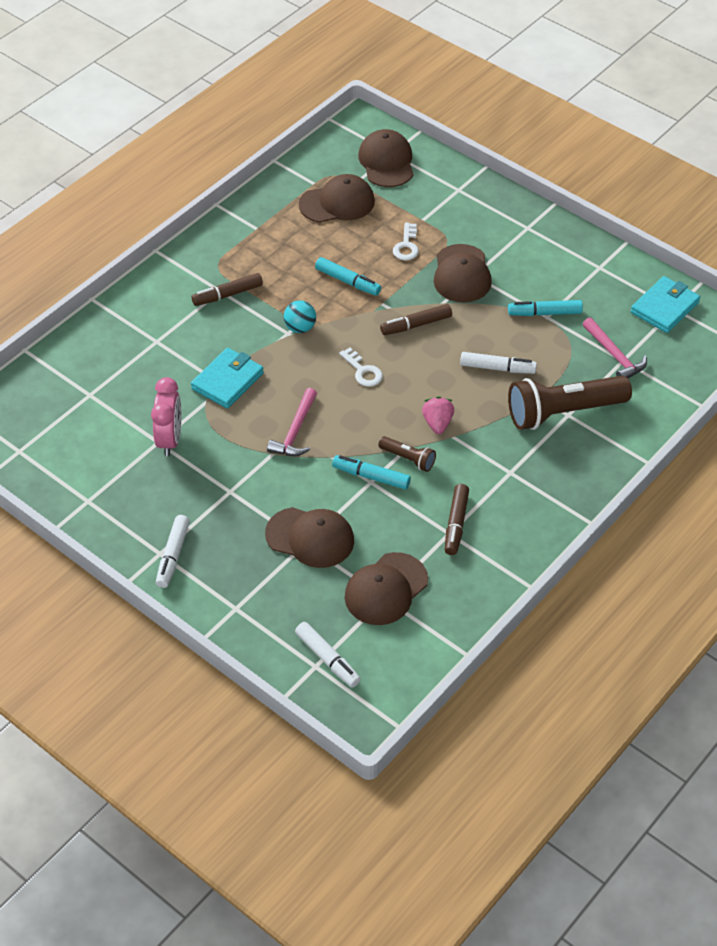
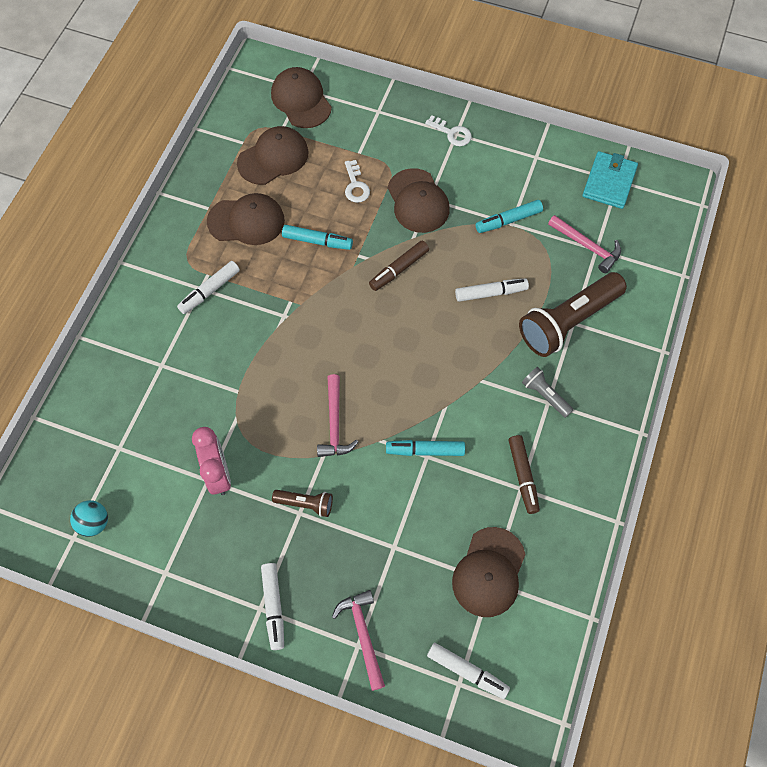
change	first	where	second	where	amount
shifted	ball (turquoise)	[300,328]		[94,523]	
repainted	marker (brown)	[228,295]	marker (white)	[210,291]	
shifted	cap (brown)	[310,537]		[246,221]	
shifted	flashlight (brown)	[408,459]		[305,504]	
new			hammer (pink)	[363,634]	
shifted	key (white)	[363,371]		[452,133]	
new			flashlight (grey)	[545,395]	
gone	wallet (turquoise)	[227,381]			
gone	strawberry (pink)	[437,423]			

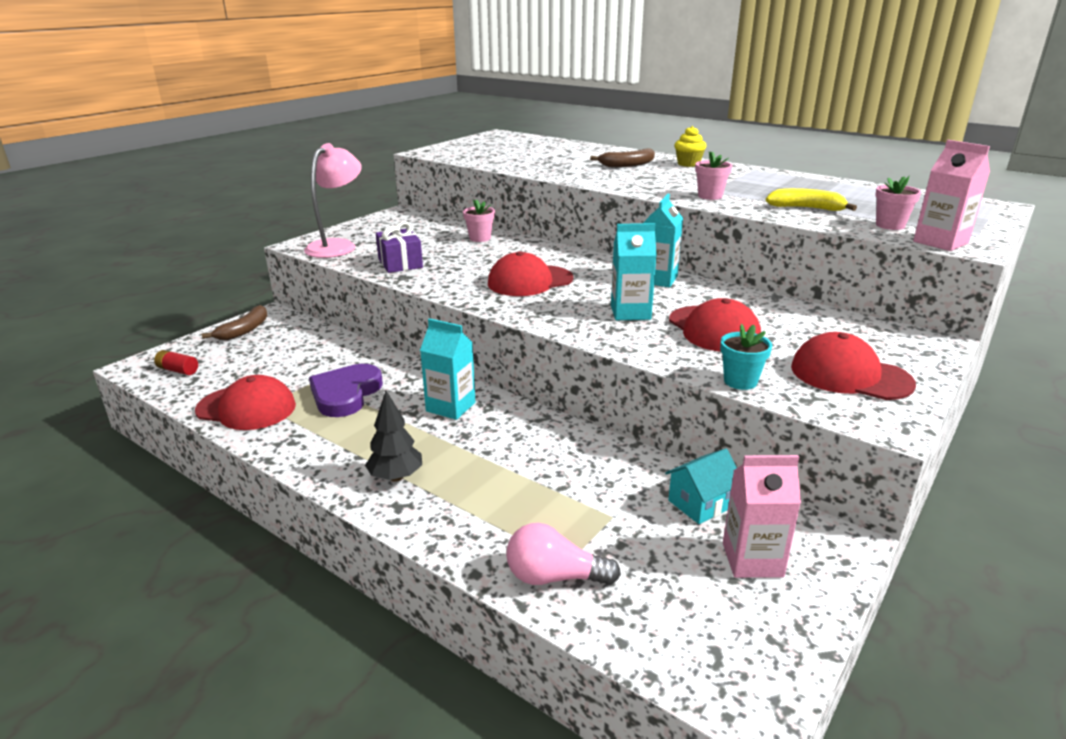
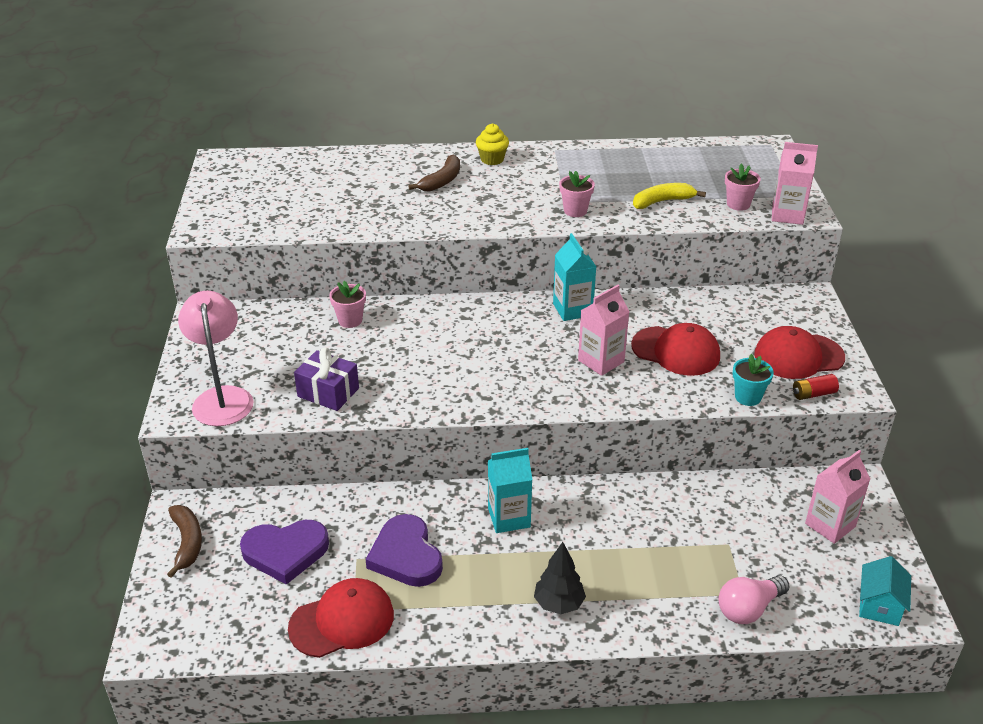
change	first	where	second	where	amount
new			heart (purple)	[285,552]	
repainted	carton (turquoise)	[630,312]	carton (pink)	[601,361]	
shifted	battery (red)	[178,370]		[813,394]	
shifted	house (turquoise)	[701,503]		[879,605]	
gone	cap (red)	[530,281]			

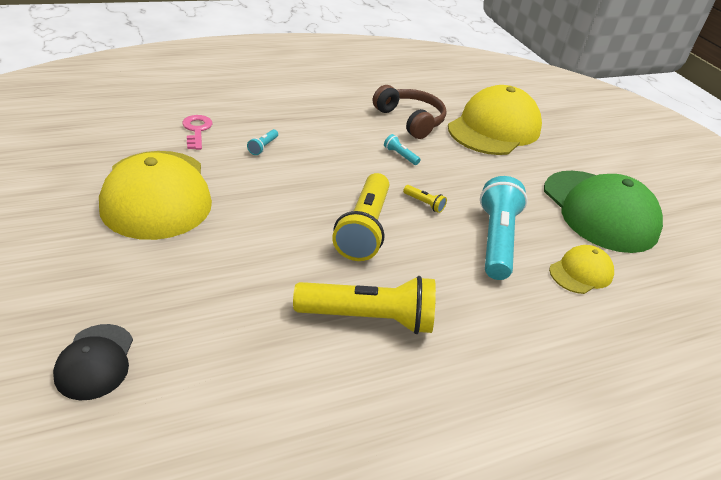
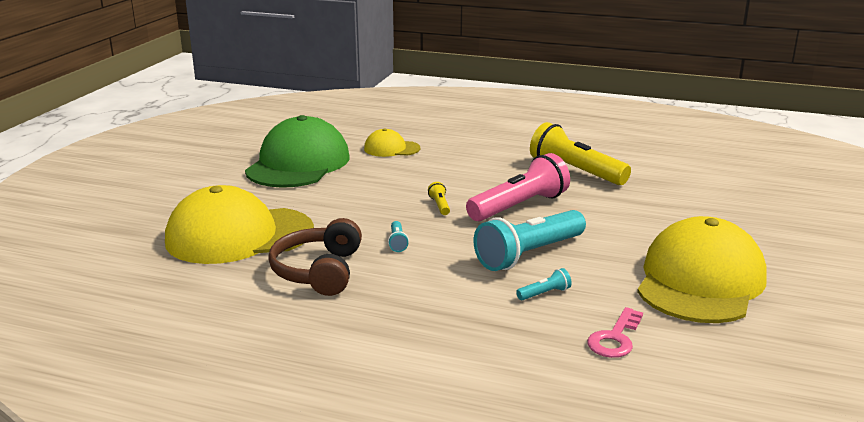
change	first	where	second	where	amount
repainted	flashlight (yellow)	[364,229]	flashlight (pink)	[519,206]	
shifted	flashlight (turquoise)	[496,240]		[529,254]	
gone	cap (black)	[95,361]			

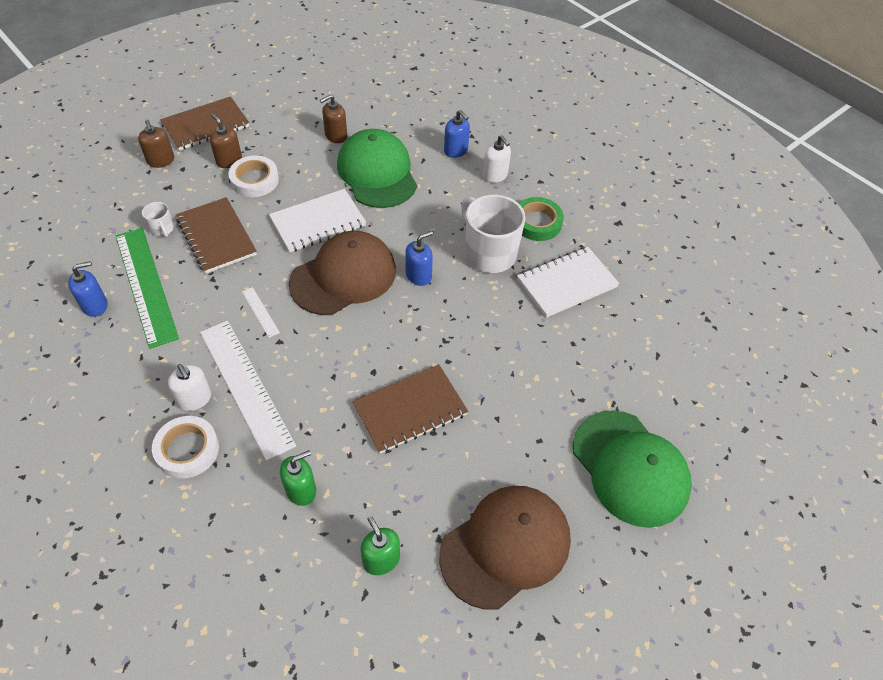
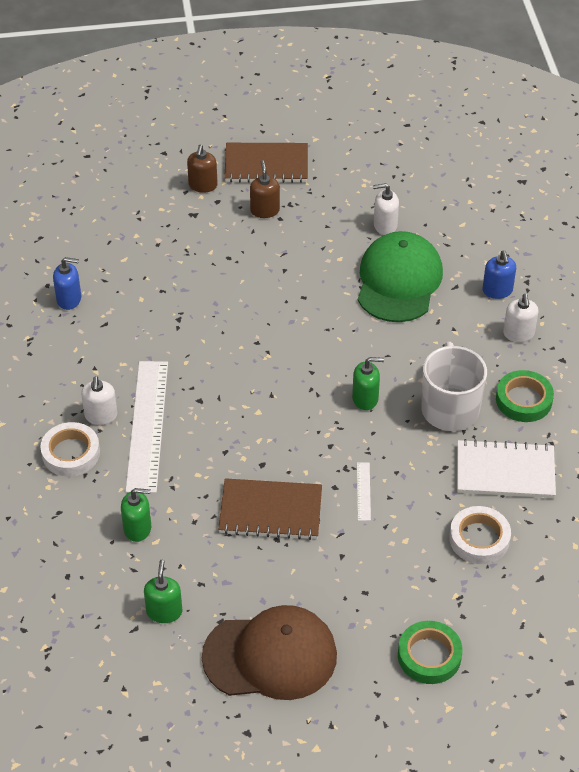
change	first	where	second	where	amount
repainted	soap dispenser (blue)	[418,275]	soap dispenser (green)	[365,398]	
shifted	ruler (white)	[260,312]		[363,491]	
repainted	soap dispenser (brown)	[336,136]	soap dispenser (white)	[385,225]	
swapped	cap (green)	[630,468]	tape (green)	[429,656]	
shifted	tape (white)	[254,180]		[479,539]	
gone	ruler (green)	[146,285]			
gone	mug (white)	[162,229]			
gone	notebook (brown)	[216,237]			
gone	notebook (white)	[318,222]			
gone	cap (brown)	[344,276]			

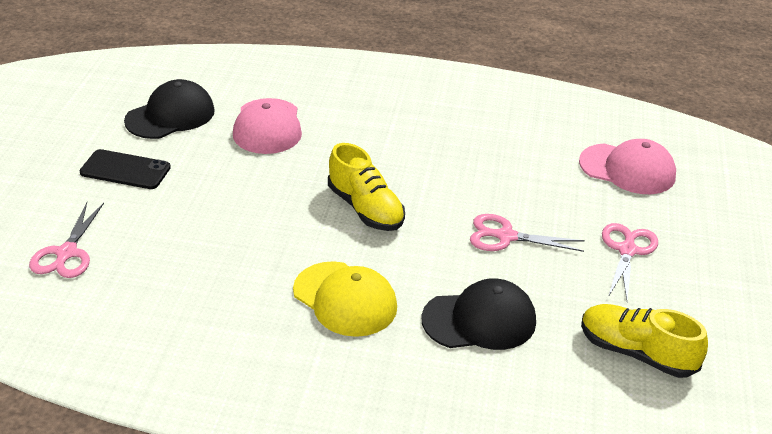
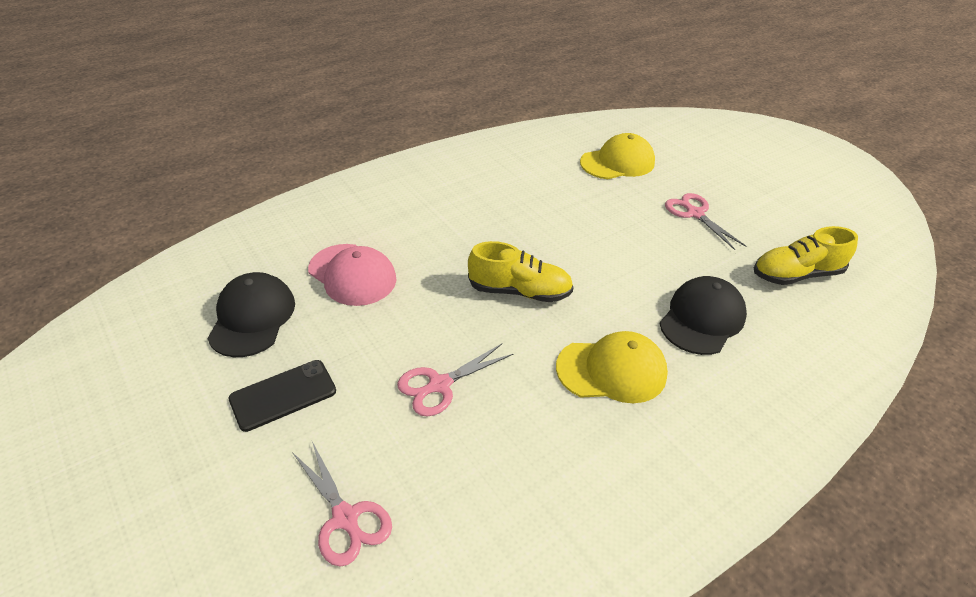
change	first	where	second	where	amount
shifted	scissors (pink)	[506,236]		[440,385]	
repainted	cap (pink)	[627,169]	cap (yellow)	[617,162]	

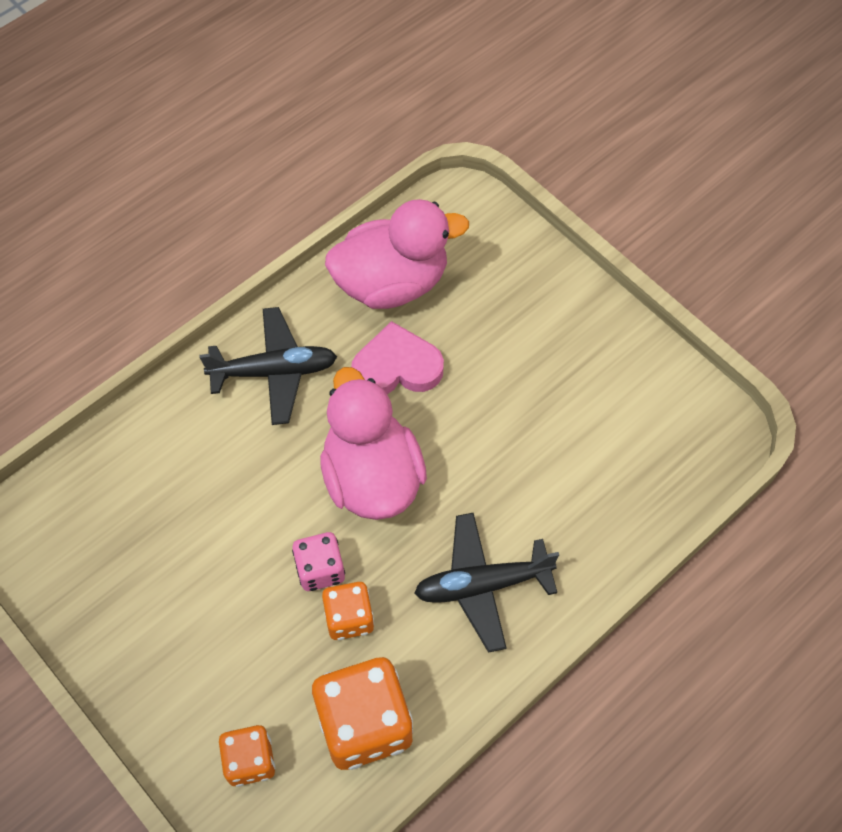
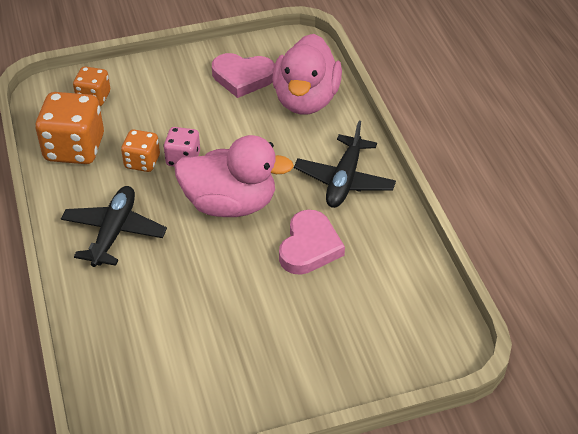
change	first	where	second	where	amount
new			heart (pink)	[243,77]	
shifted	duck (pink)	[392,283]		[306,100]	

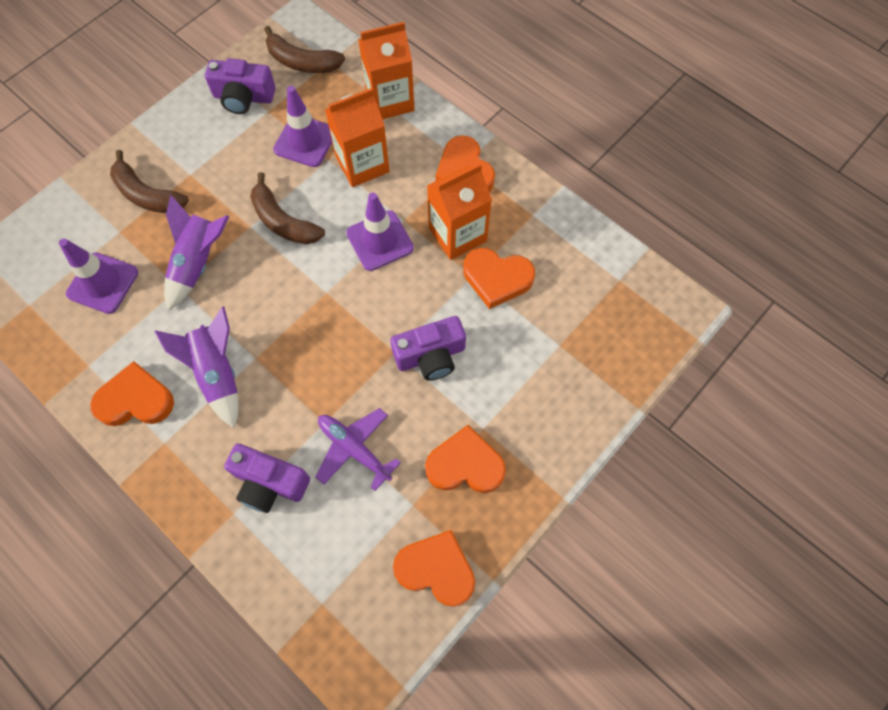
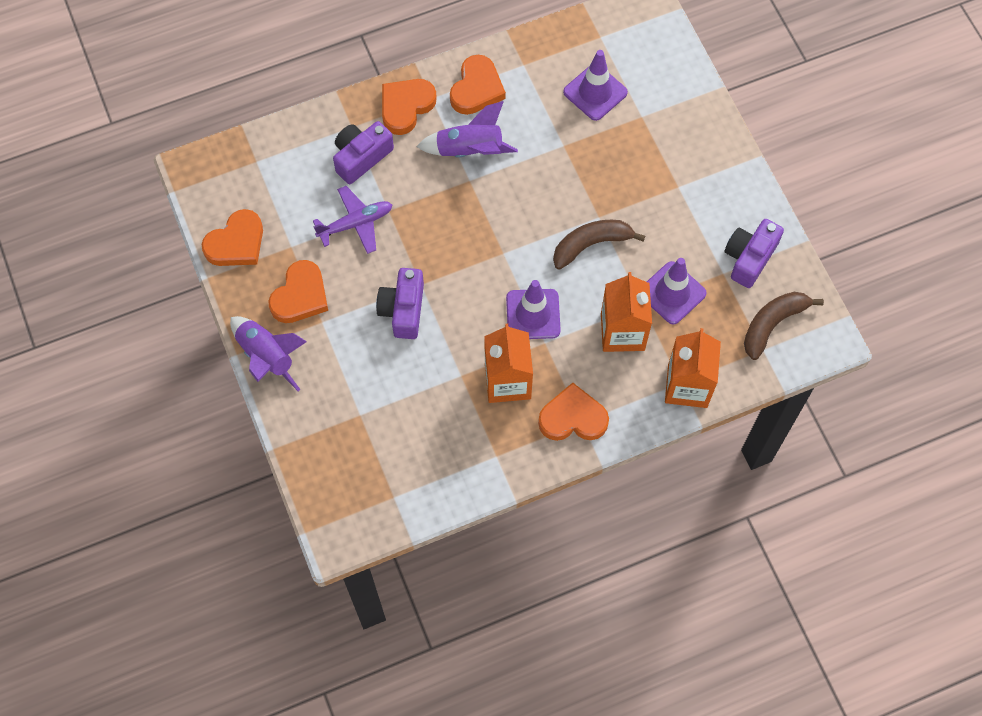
change	first	where	second	where	amount
shifted	rocket (purple)	[199,263]		[267,357]	
shifted	heart (orange)	[497,278]		[406,107]	
gone	banana (brown)	[147,195]			

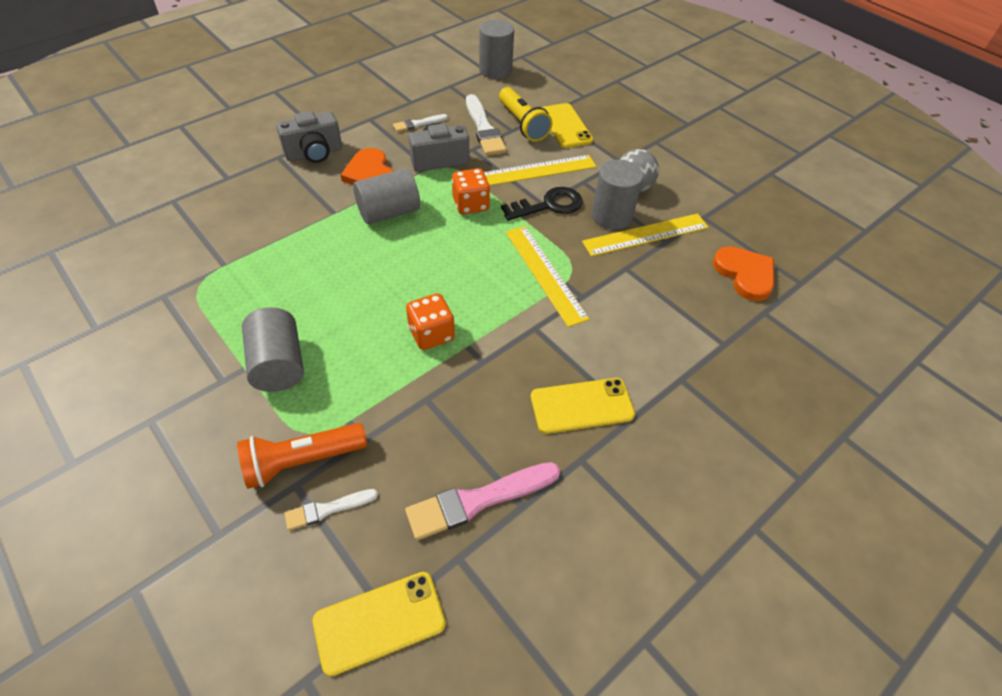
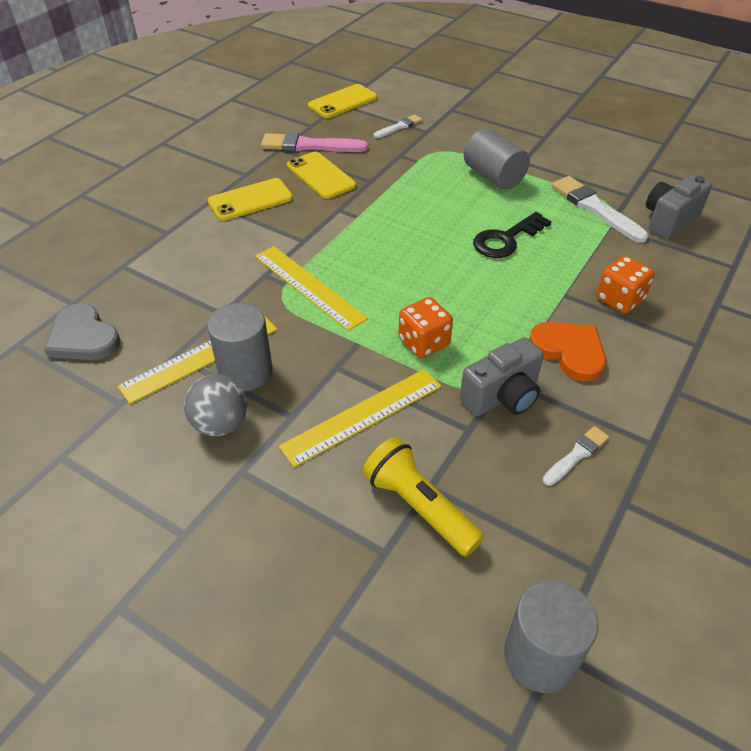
change	first	where	second	where	amount
repainted	heart (orange)	[745,274]	heart (grey)	[83,337]	
rotated	brush (pink)	[478,500]		[309,145]	135 degrees counterclockwise
shifted	phone (yellow)	[565,126]		[321,175]	
shifted	key (black)	[548,205]		[506,239]	
shifted	brush (white)	[484,128]		[595,208]	
shifted	dice (orange)	[431,334]		[619,299]	
shifted	camera (grey)	[314,153]		[669,220]	
gone	flashlight (orange)	[302,461]			
gone	cylinder (grey)	[389,212]			

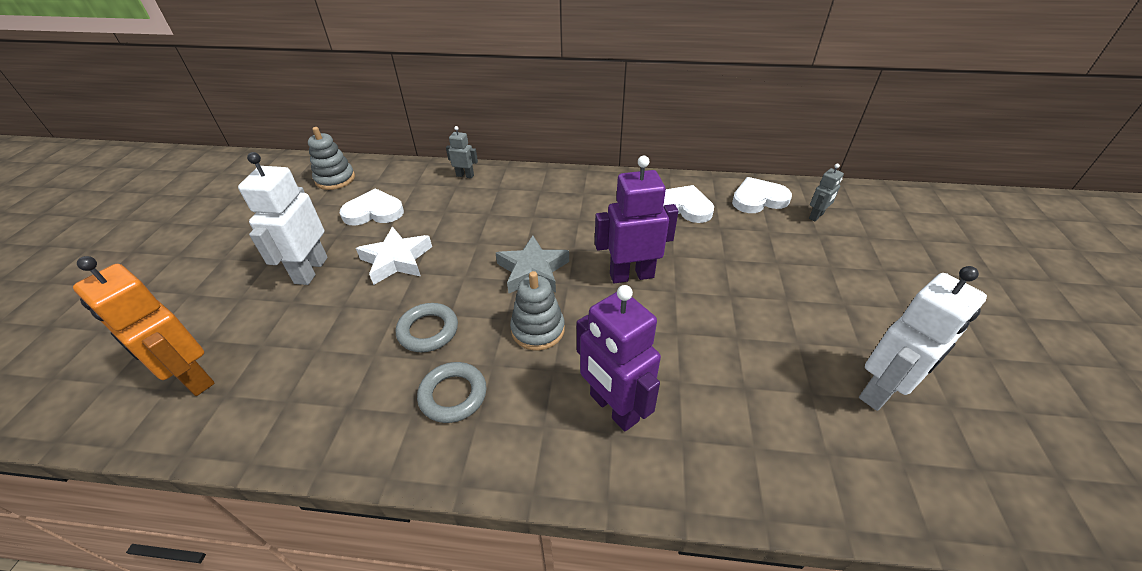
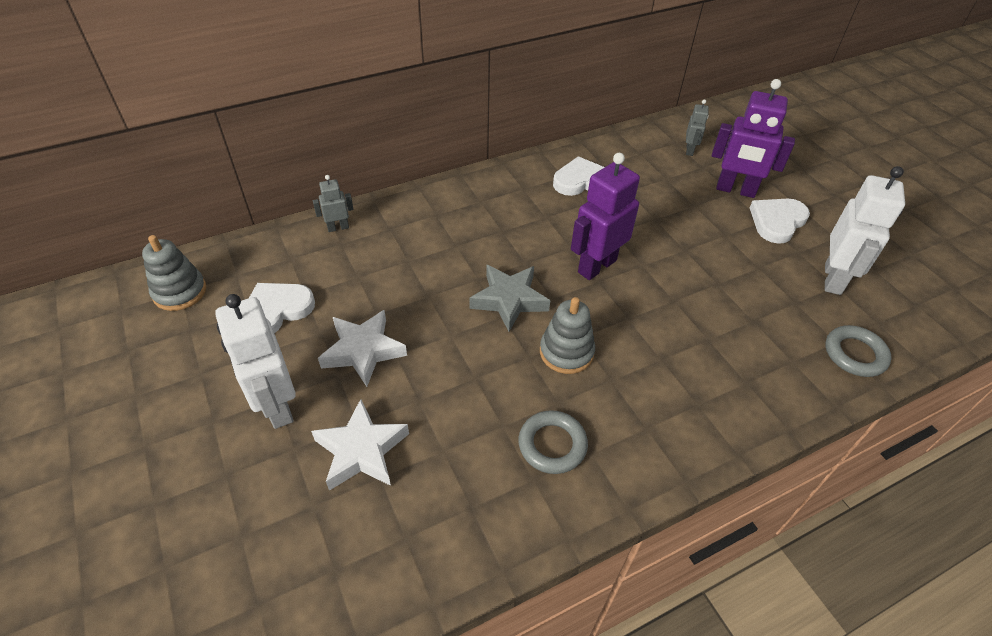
change	first	where	second	where	amount
new			star (white)	[361,450]	
shifted	robot (purple)	[613,408]		[735,190]	
shifted	heart (white)	[758,199]		[777,222]	
shifted	ring (grey)	[428,331]		[855,354]	
gone	robot (orange)	[192,378]			

